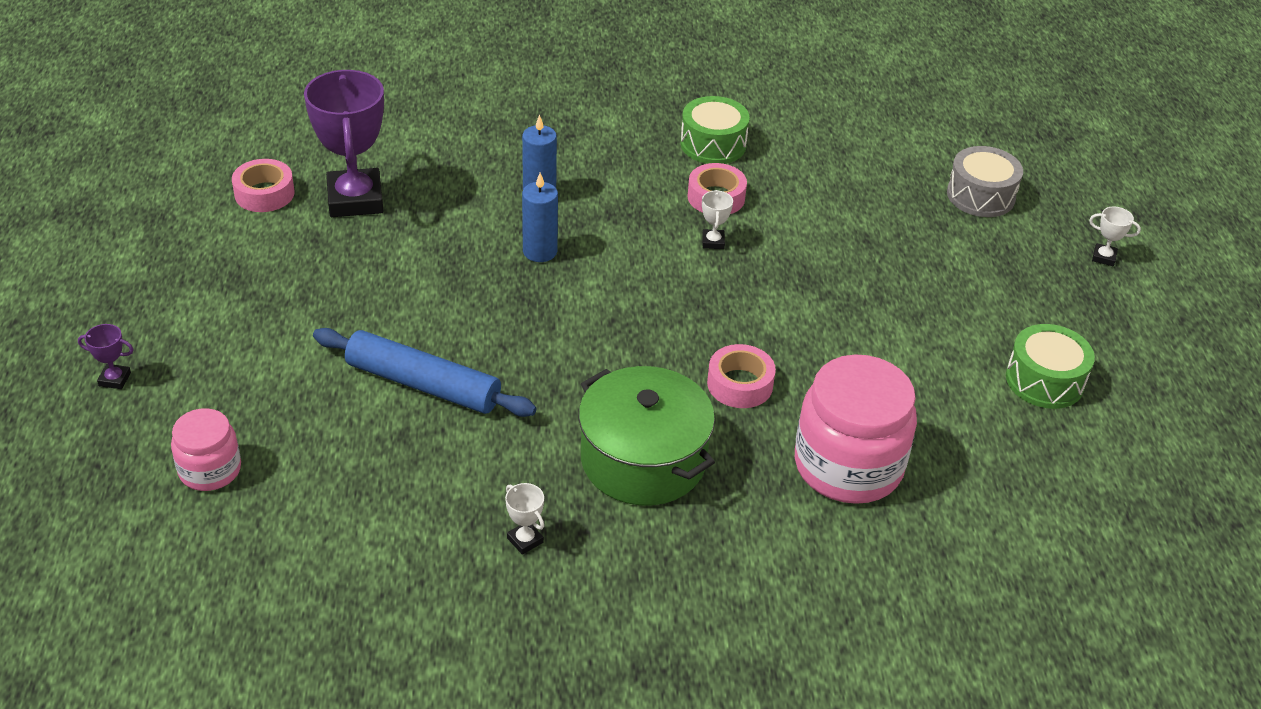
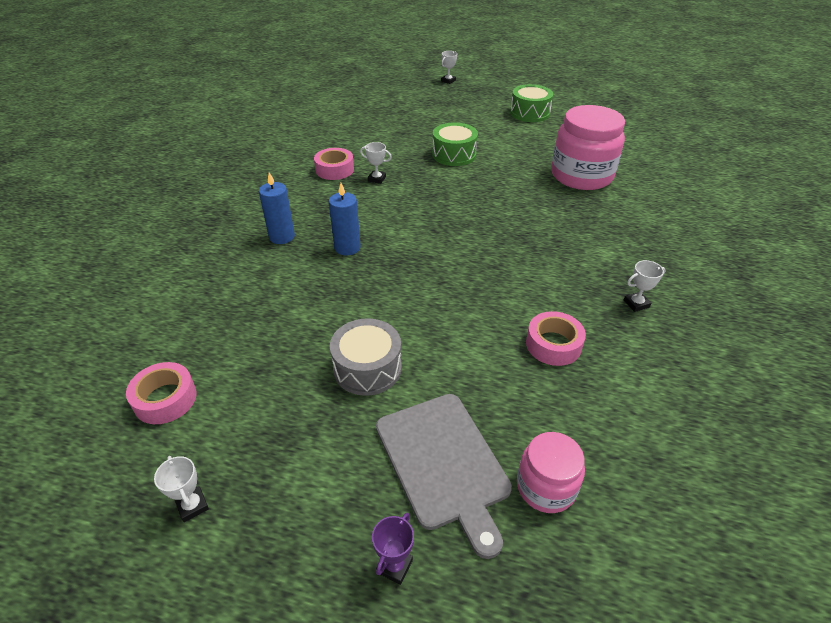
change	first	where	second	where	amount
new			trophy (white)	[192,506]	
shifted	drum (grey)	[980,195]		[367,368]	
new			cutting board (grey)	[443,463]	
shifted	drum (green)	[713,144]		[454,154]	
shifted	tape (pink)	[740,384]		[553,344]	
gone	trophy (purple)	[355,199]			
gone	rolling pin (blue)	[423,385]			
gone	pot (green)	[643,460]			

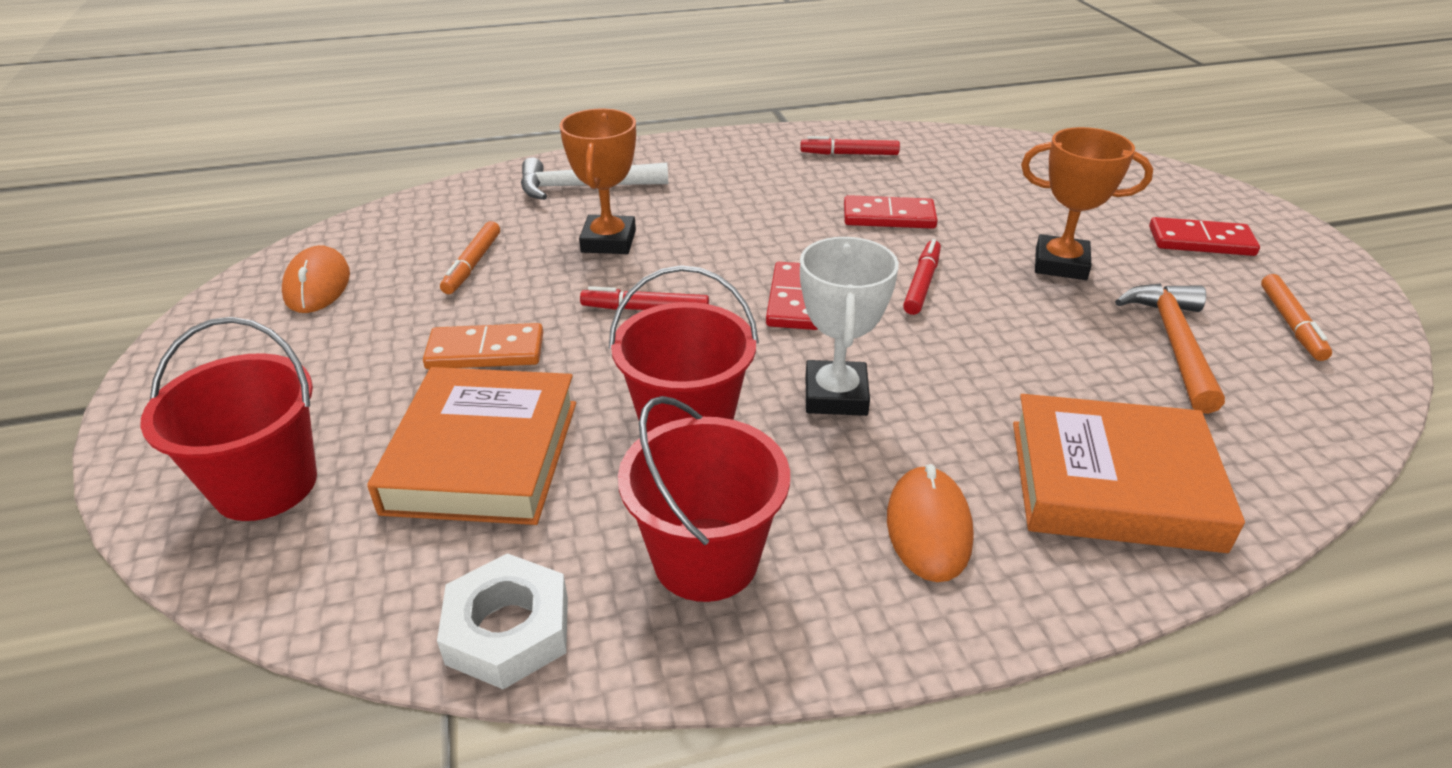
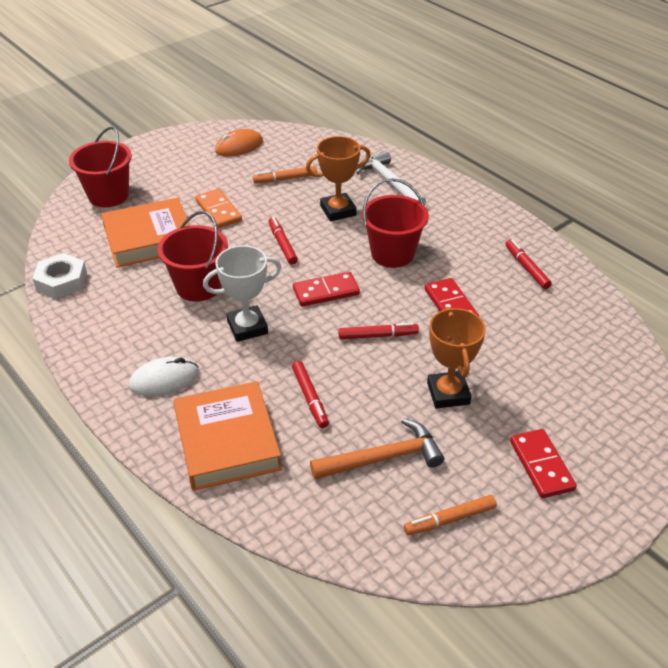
change	first	where	second	where	amount
repainted	mouse (orange)	[928,527]	mouse (white)	[164,379]	
new			marker (red)	[310,398]	
shifted	bucket (red)	[705,559]		[392,254]	

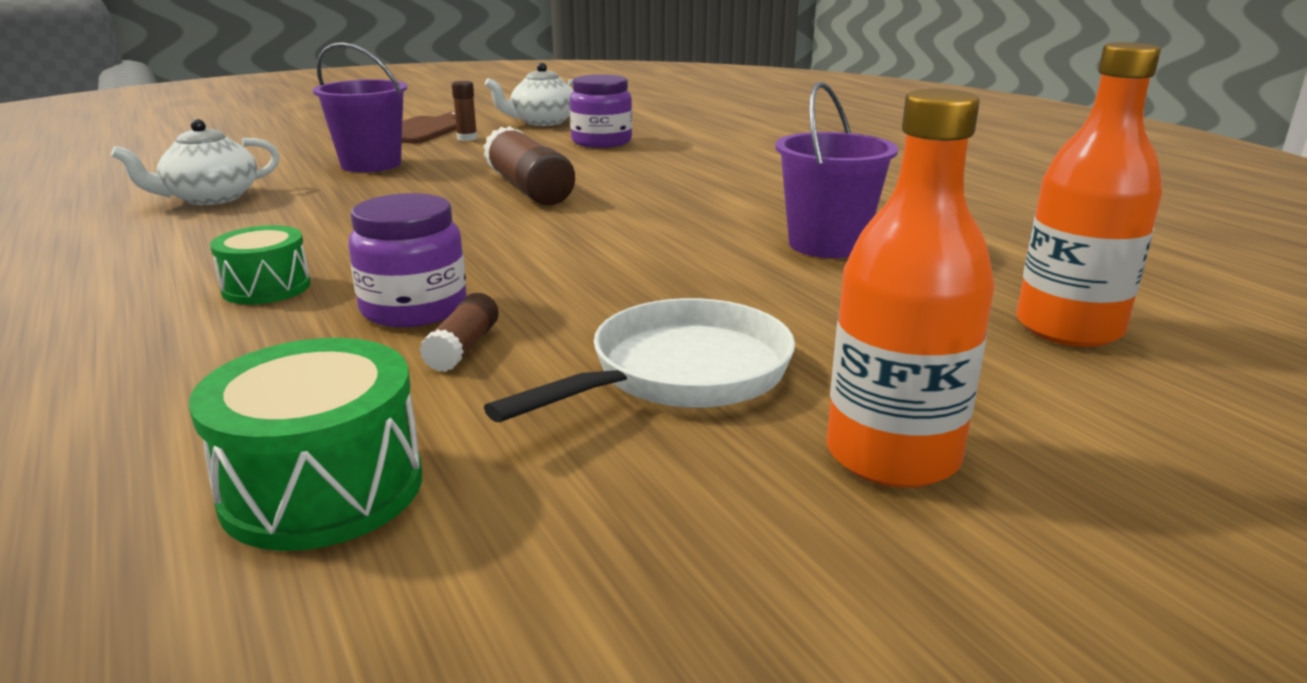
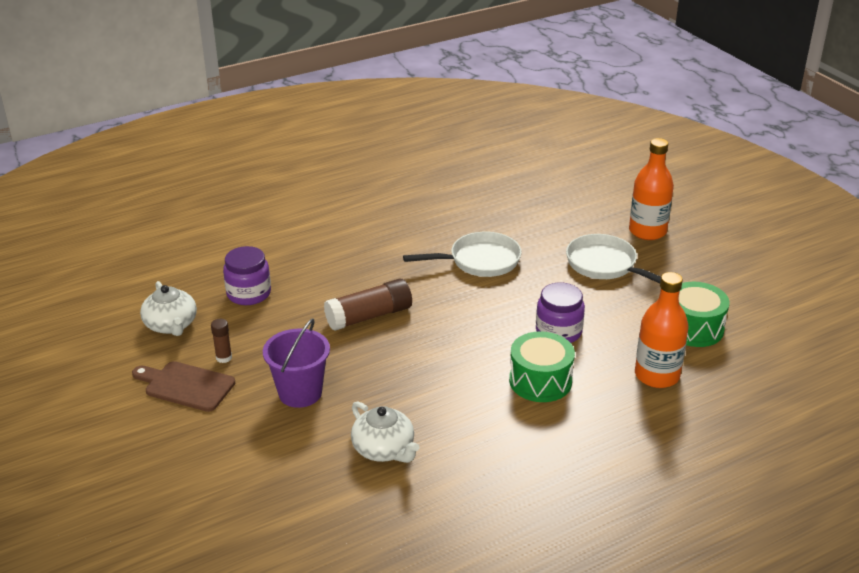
change	first	where	second	where	amount
new			pan (white)	[480,261]	
scaled	drum (green)	[266,288]		[540,381]	x1.52
shifted	bottle (orange)	[1068,328]		[657,375]	
gone	glue stick (brown)	[463,348]			
gone	bucket (purple)	[827,244]			

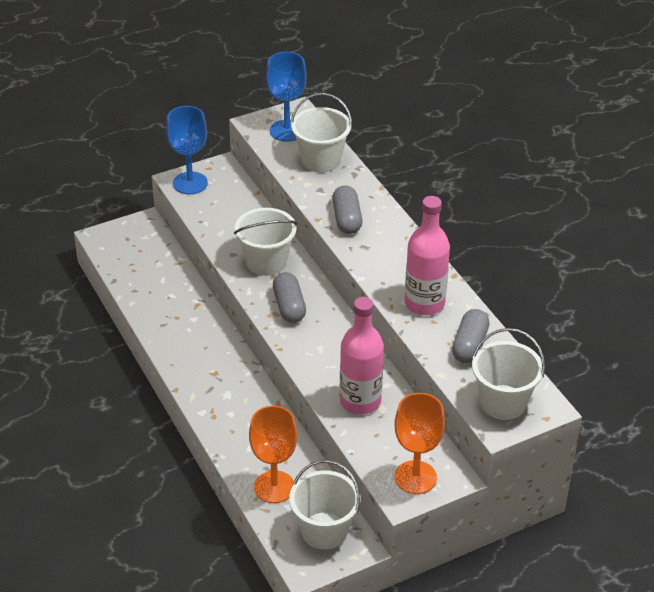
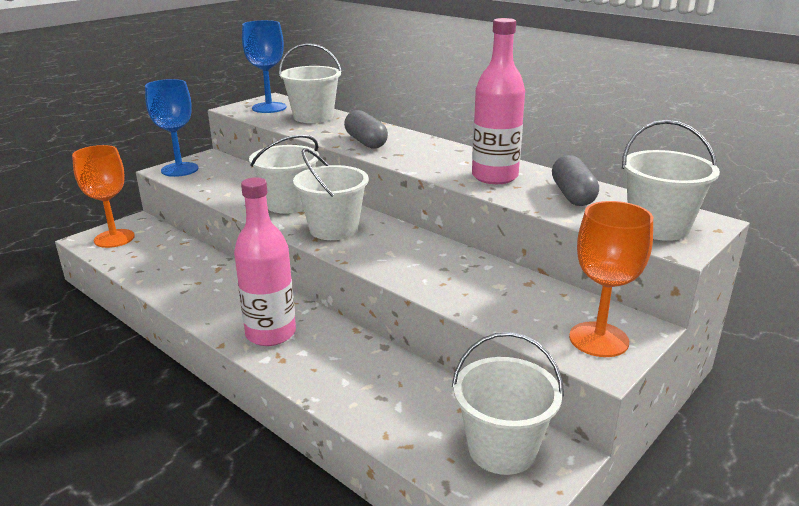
change	first	where	second	where	amount
shifted	goblet (orange)	[274,487]		[114,238]	
shifted	bottle (pink)	[360,401]		[271,333]	
swapped	capsule (grey)	[289,306]	bucket (white)	[333,229]	

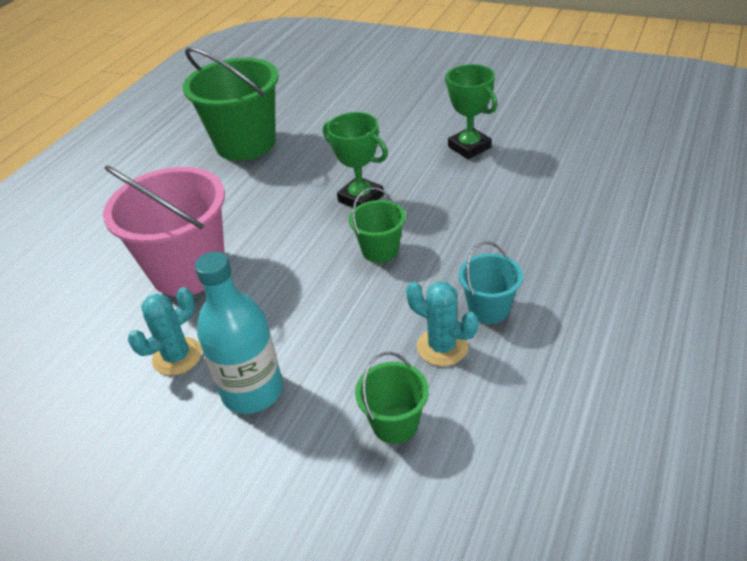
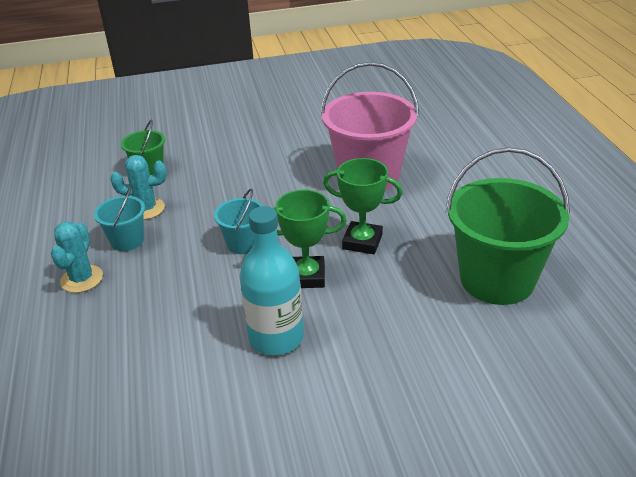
change	first	where	second	where	amount
shifted	cactus (turquoise)	[177,356]		[82,279]	
repainted	bucket (green)	[380,250]	bucket (turquoise)	[243,243]	
shifted	bottle (turquoise)	[252,391]		[276,337]	
shifted	trophy (green)	[469,147]		[362,242]	

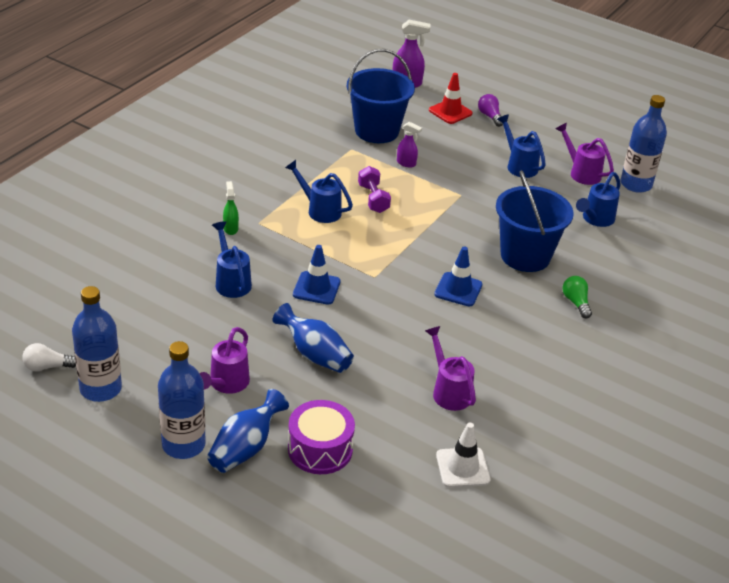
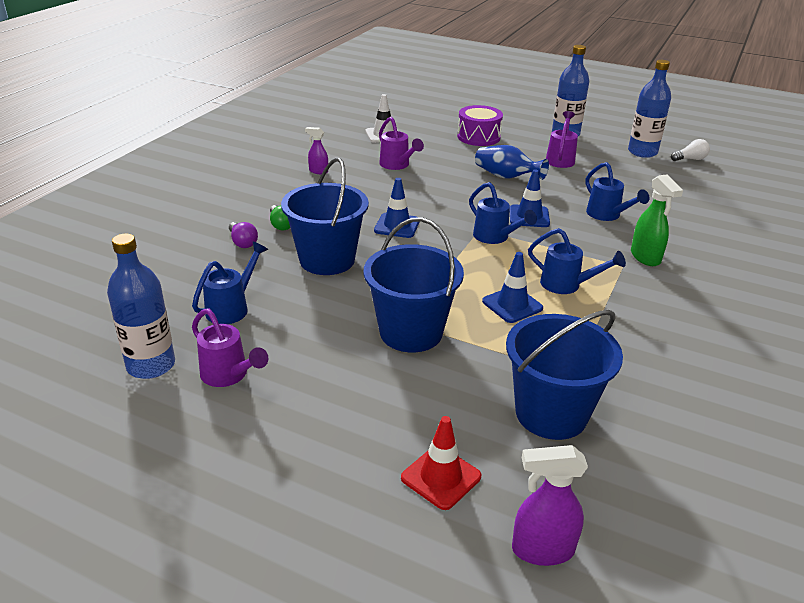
change	first	where	second	where	amount
shifted	light bulb (purple)	[490,116]		[243,242]	
shifted	spray bottle (purple)	[406,163]		[318,171]	
new			bucket (blue)	[411,332]	
shifted	watering can (blue)	[519,165]		[495,237]	
swapped	dumbbell (purple)	[373,198]	traffic cone (blue)	[512,305]	
scaled	spray bottle (green)	[230,228]		[645,257]	x1.61
gone	vase (blue)	[245,448]			

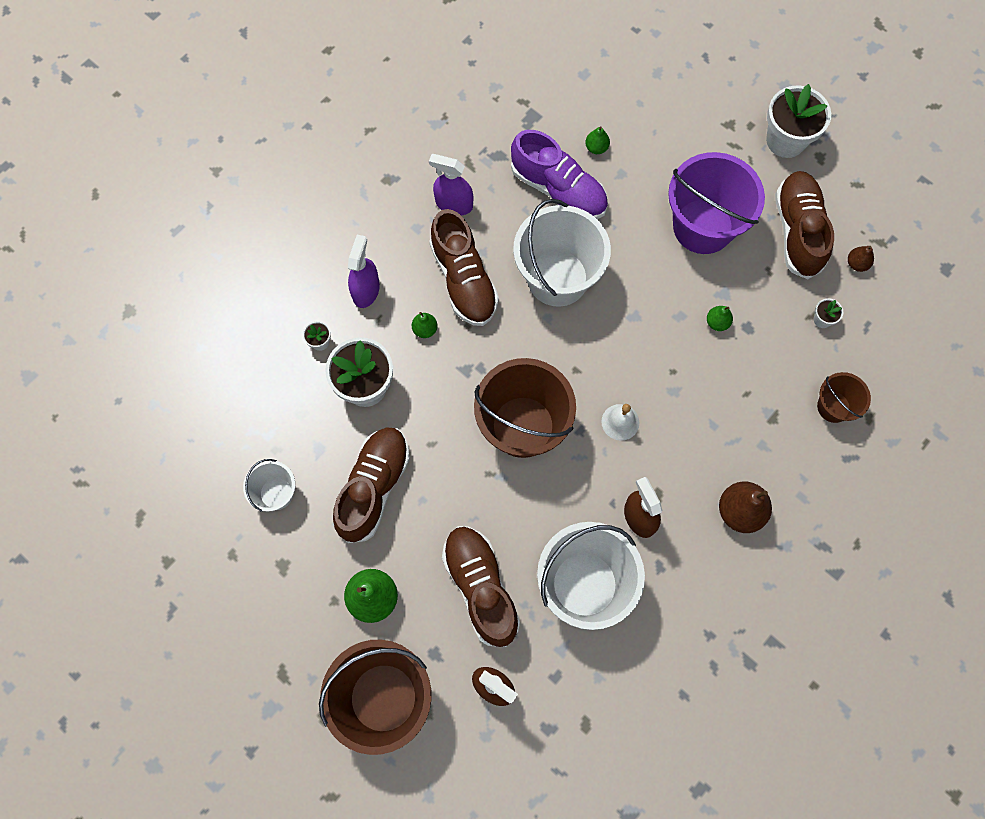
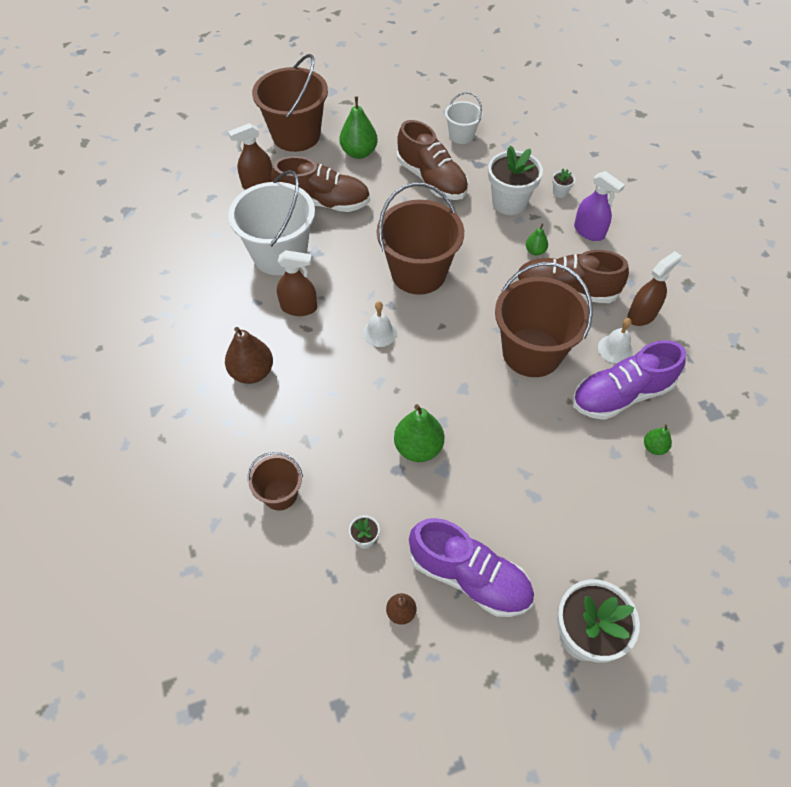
change	first	where	second	where	amount
scaled	pear (green)	[717,322]		[418,448]	x1.88
repainted	shoe (brown)	[798,231]	shoe (purple)	[469,577]	
repainted	bucket (white)	[557,278]	bucket (brown)	[531,352]	
new			bell (white)	[615,349]	
repainted	spray bottle (purple)	[454,204]	spray bottle (brown)	[642,315]	
gone	bucket (purple)	[703,226]			

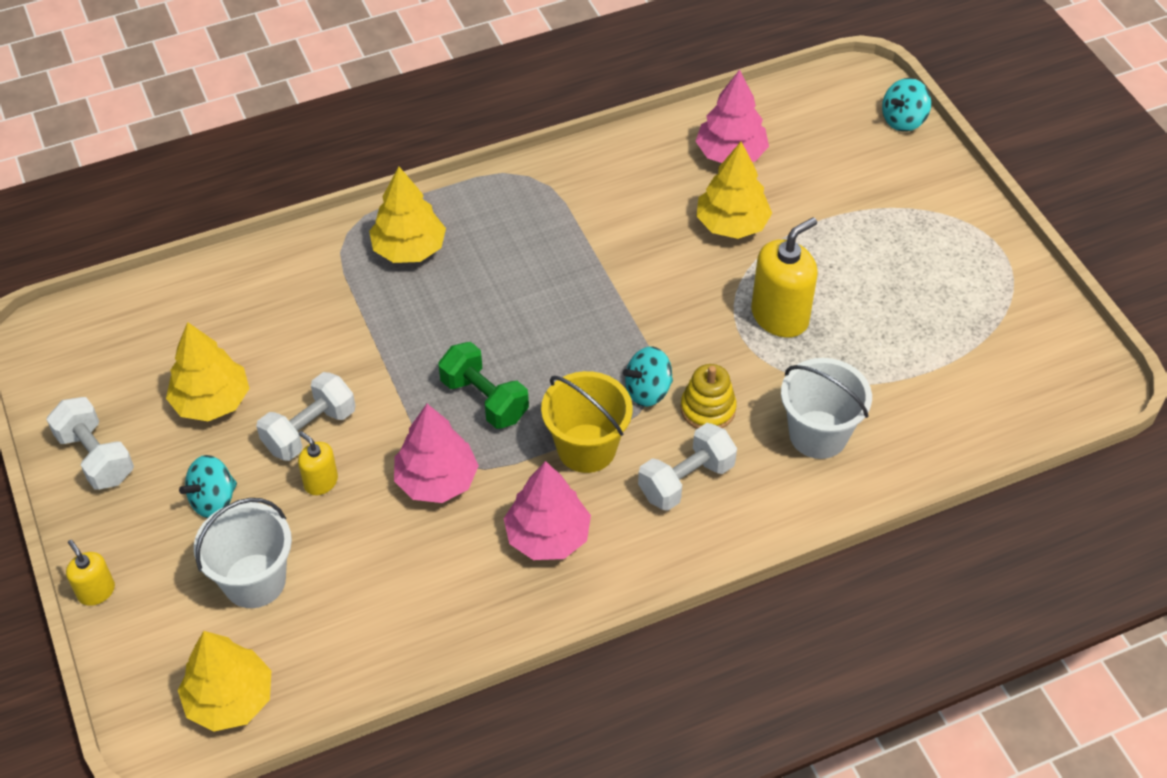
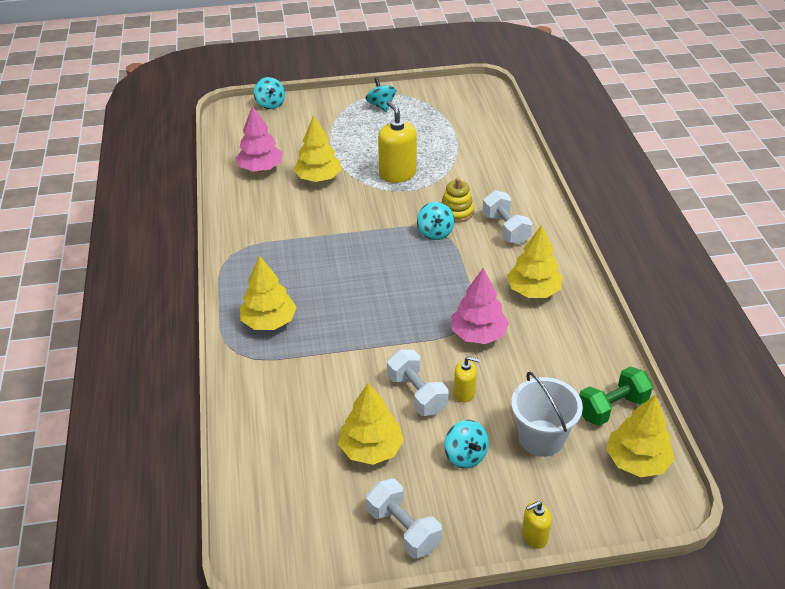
change	first	where	second	where	amount
new			spinning top (turquoise)	[381,106]	
rotated	dumbbell (white)	[96,457]		[403,529]	75 degrees clockwise
rotated	soap dispenser (yellow)	[321,482]		[464,393]	135 degrees counterclockwise
repainted	tree (pink)	[547,536]	tree (yellow)	[533,290]	
shifted	dumbbell (green)	[484,399]		[612,407]	
gone	bucket (yellow)	[586,448]			
gone	bucket (white)	[818,434]			

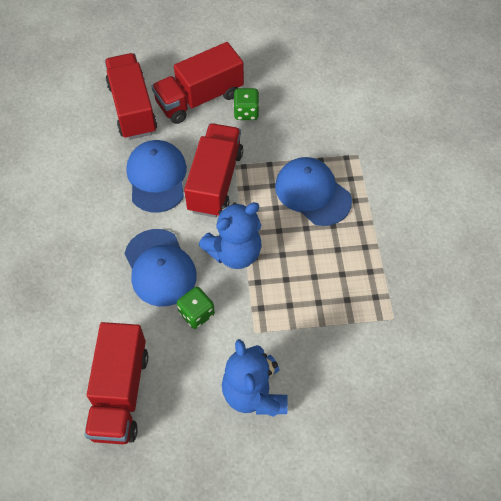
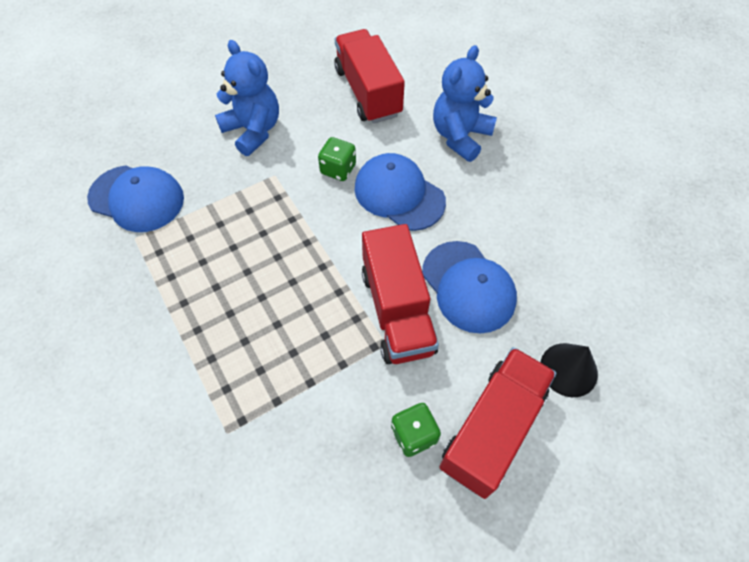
change	first	where	second	where	amount
shifted	cap (blue)	[312,193]		[137,198]	
shifted	teddy bear (blue)	[234,252]		[460,136]	
swapped	truck (red)	[132,108]	cone (black)	[568,369]	

